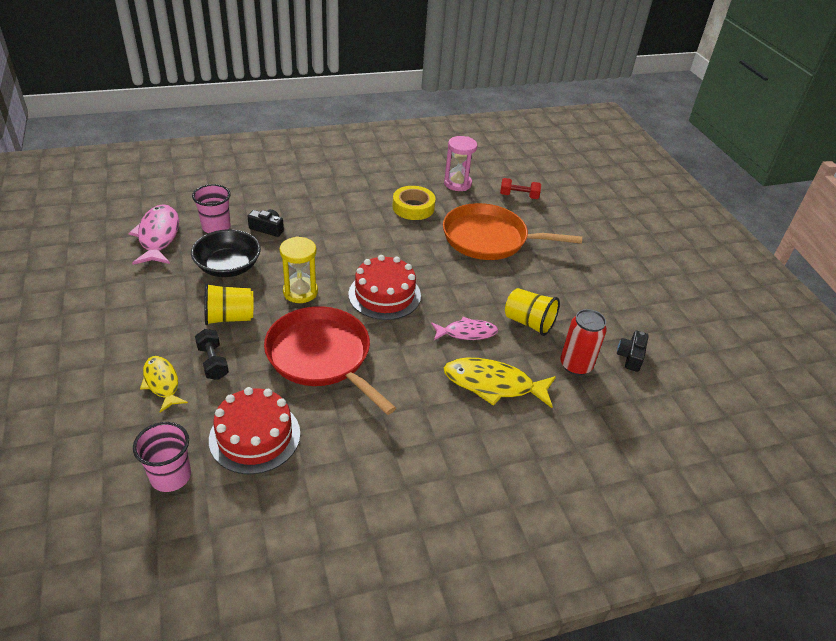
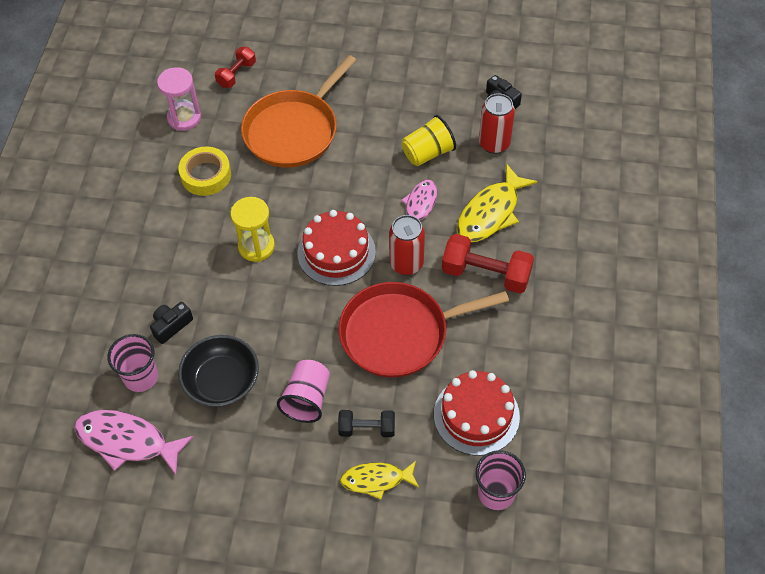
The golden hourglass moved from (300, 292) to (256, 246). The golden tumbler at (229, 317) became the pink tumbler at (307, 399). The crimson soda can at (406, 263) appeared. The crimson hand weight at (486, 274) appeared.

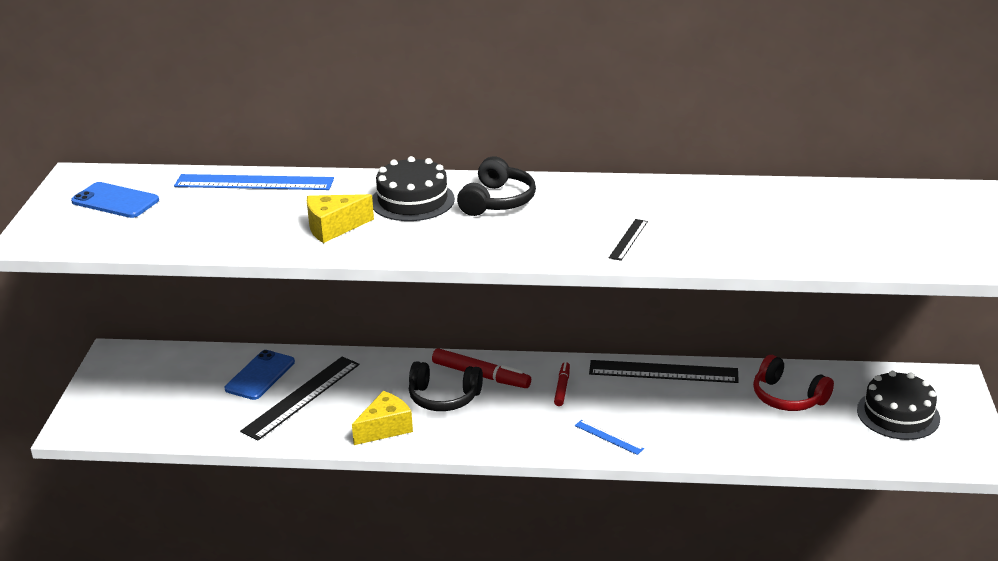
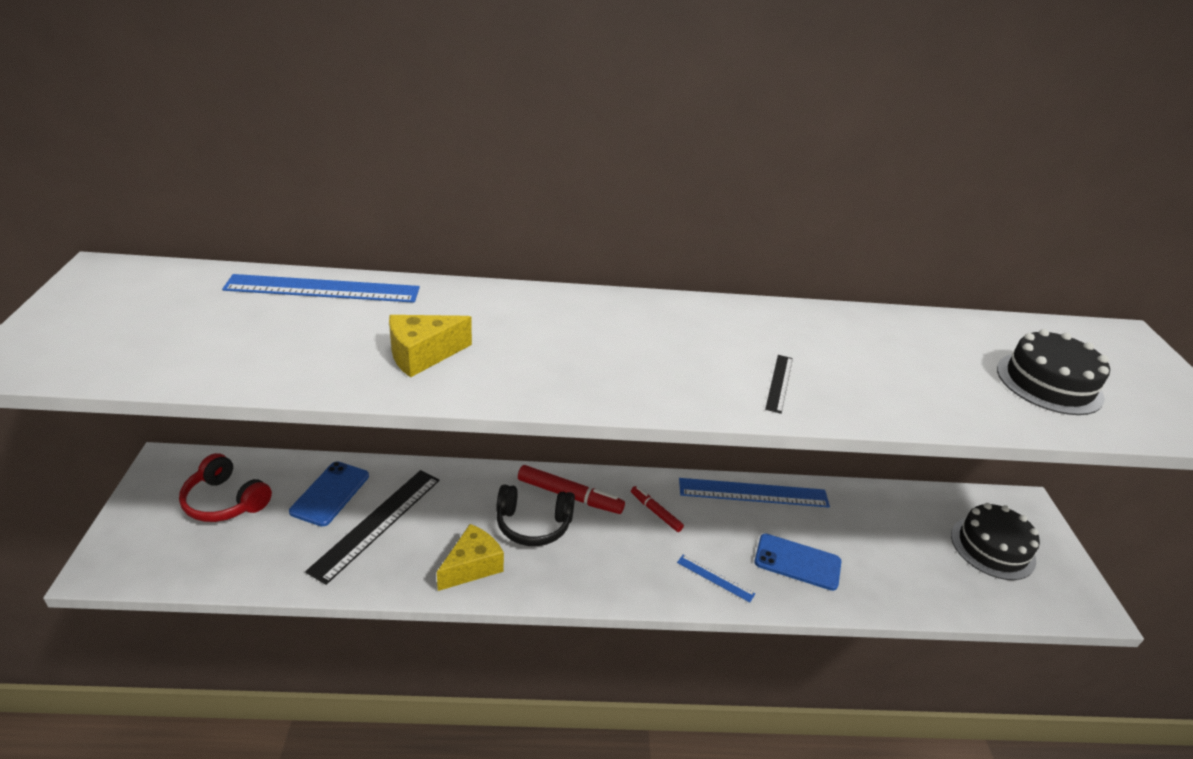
The ebony cake moved from (412, 200) to (1049, 383). The ebony headphones at (497, 201) disappeared. The royal blue mobile phone moved from (115, 201) to (797, 562). The crimson headphones moved from (787, 397) to (225, 501). The ebony straightedge at (663, 372) became the royal blue straightedge at (753, 493). The crimson marker pen at (562, 387) turned 45 degrees counterclockwise.

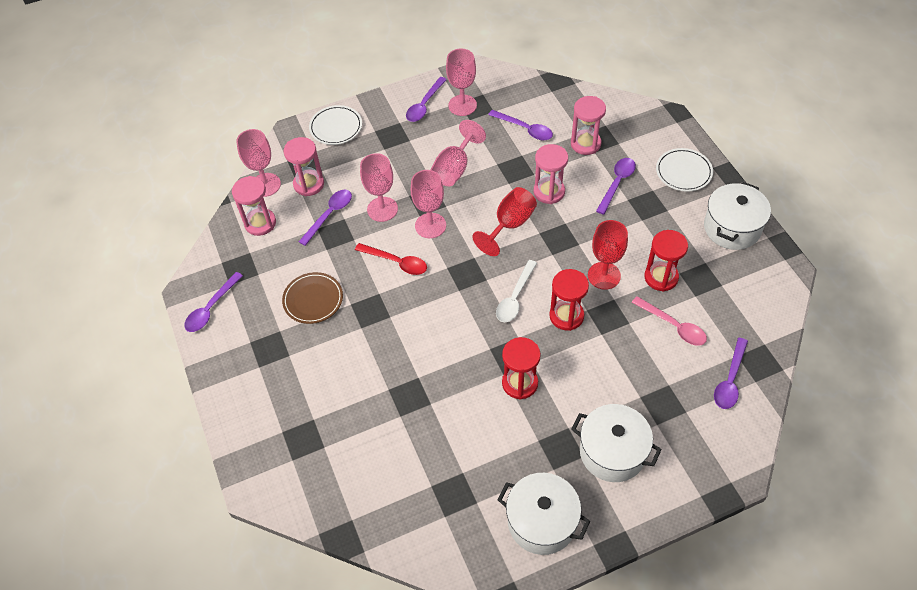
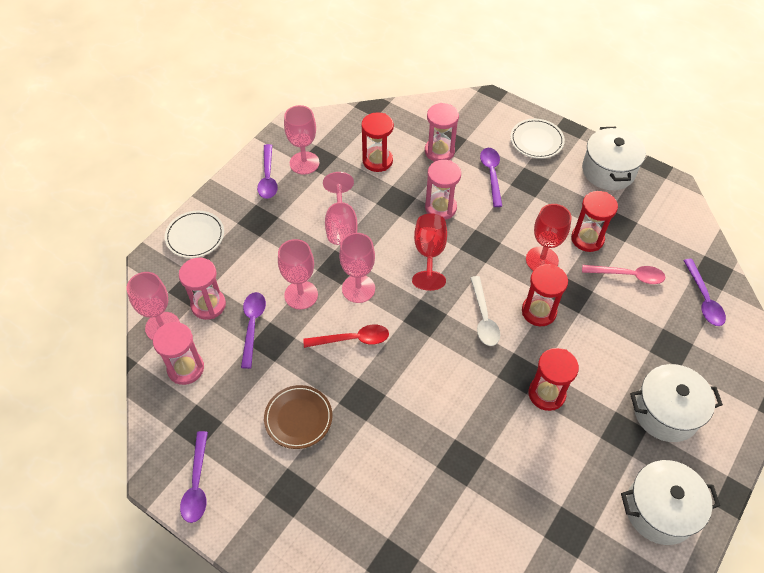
The purple spoon at (525, 129) was replaced by the crimson hourglass at (377, 161).

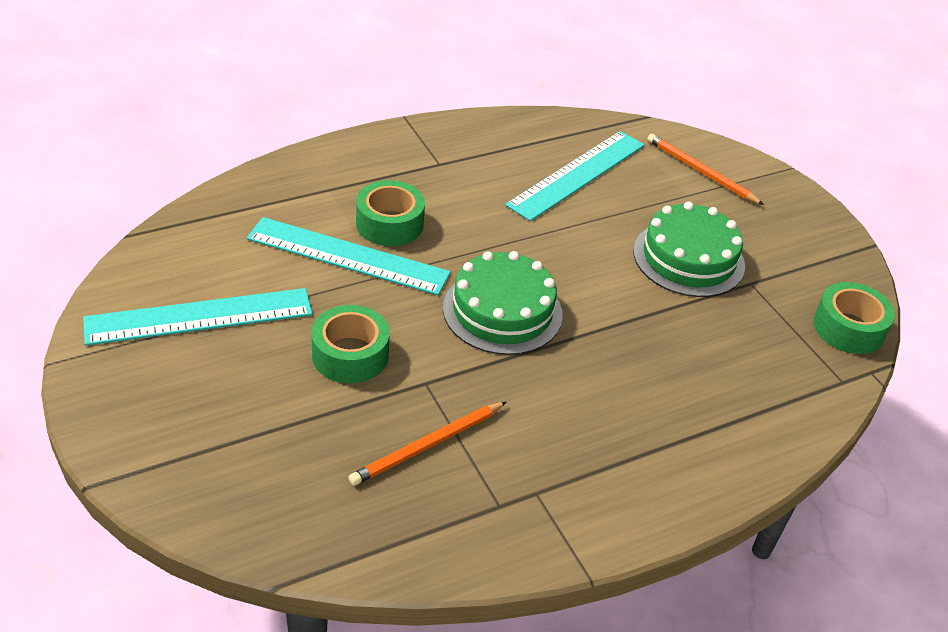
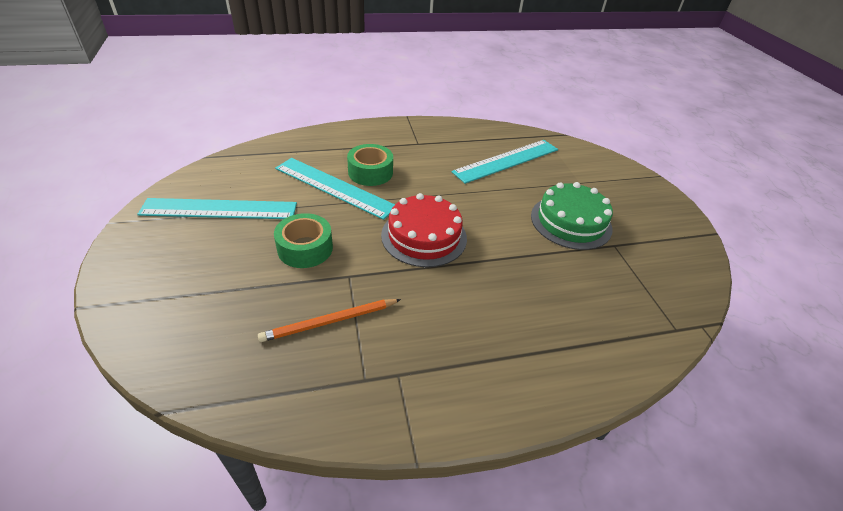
The orange wooden pencil at (700, 172) disappeared. The leaf-green cake at (502, 311) became the crimson cake at (424, 236). The leaf-green sticky tape at (848, 328) disappeared.

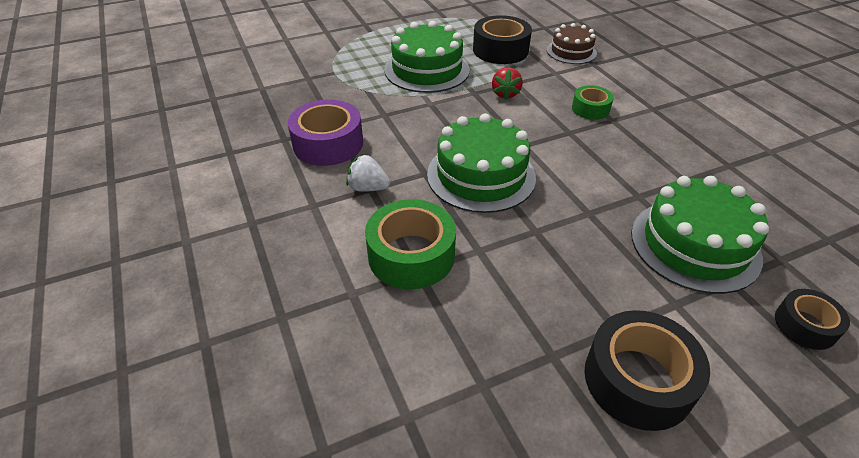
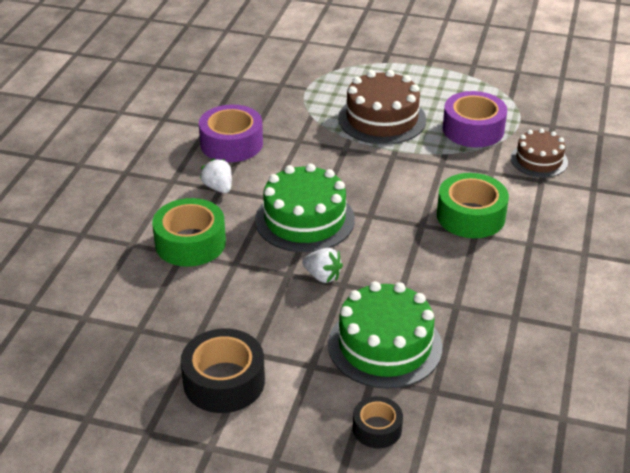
The ebony sticky tape at (500, 50) became the purple sticky tape at (473, 129). The leaf-green cake at (427, 70) became the russet cake at (382, 119). The crimson toy strawberry at (505, 94) disappeared. The leaf-green sticky tape at (590, 109) changed to 1.73 times the size. The snow-white toy strawberry at (322, 276) appeared.

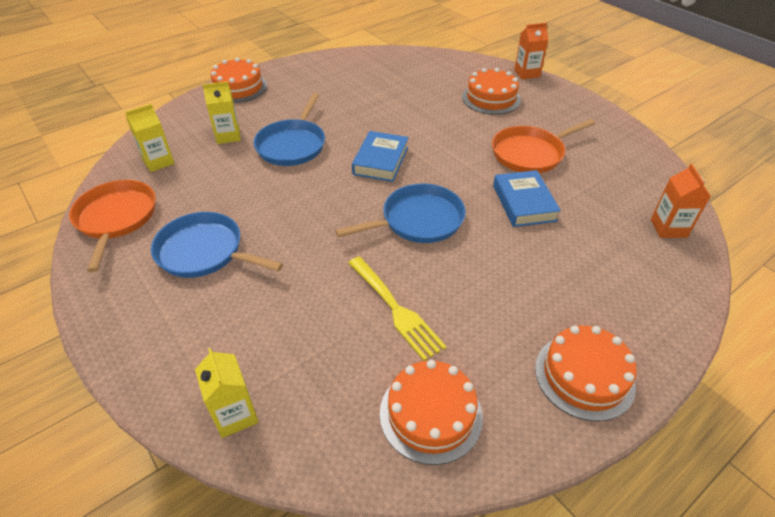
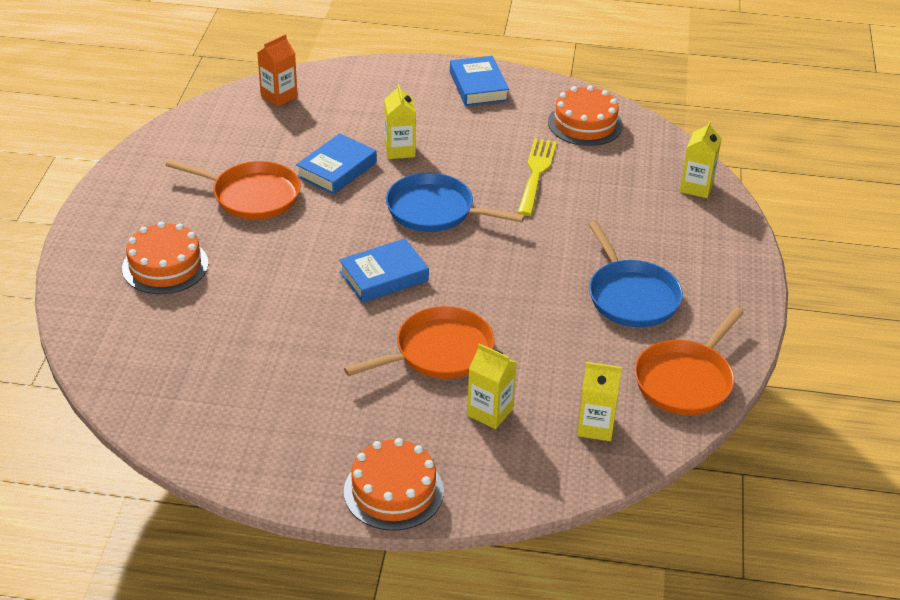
The orange juice carton at (527, 73) disappeared. The royal blue pan at (292, 145) became the orange pan at (439, 351). The orange cake at (584, 376) was replaced by the royal blue hardback at (478, 86). The golden juice carton at (400, 150) appeared.

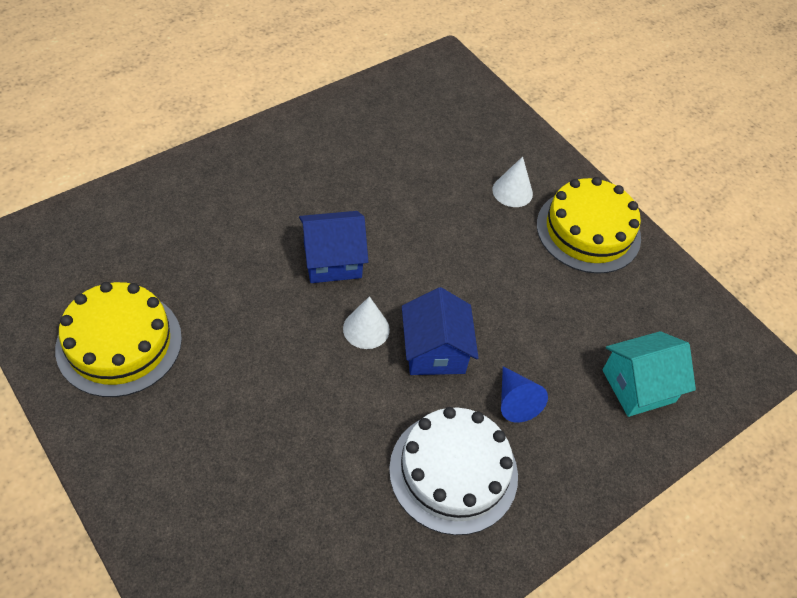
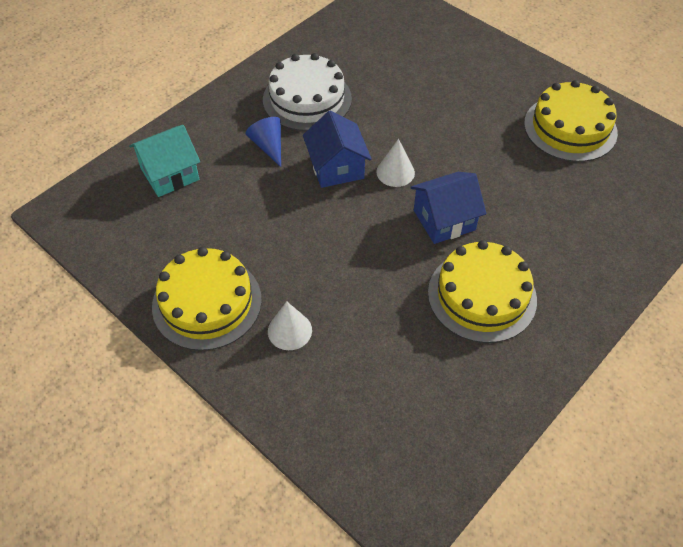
The golden cake at (482, 295) appeared.

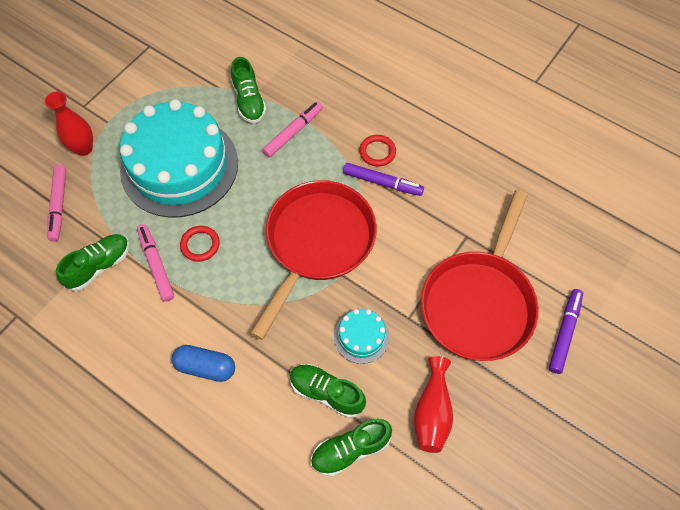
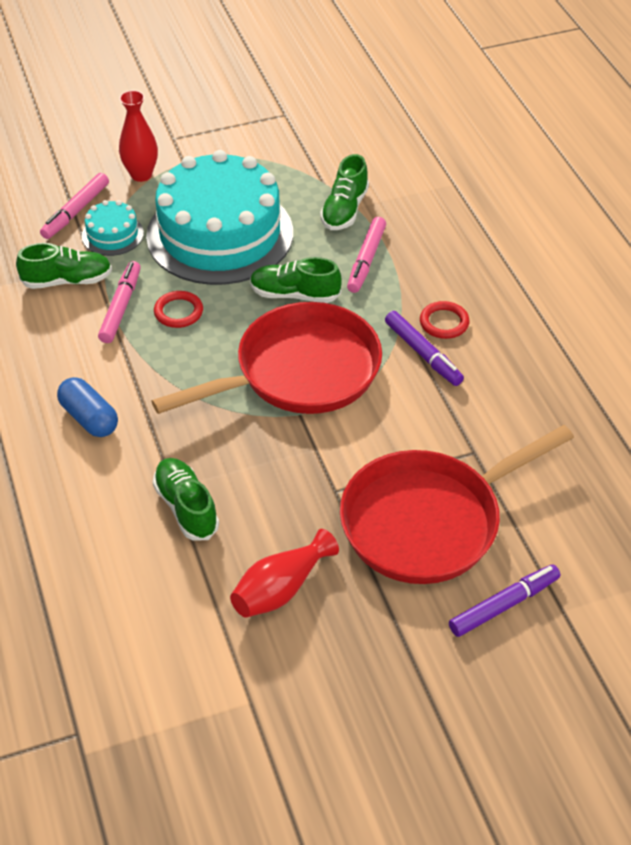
The pink marker pen at (293, 132) turned 120 degrees clockwise. The aqua cake moved from (361, 336) to (112, 234). The leaf-green shoe moved from (350, 450) to (294, 294).

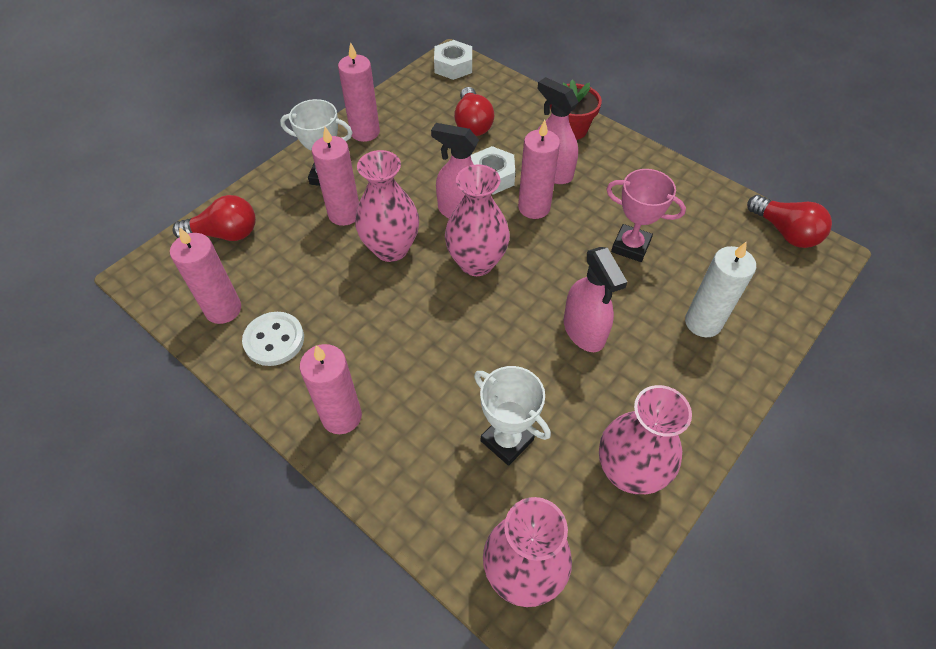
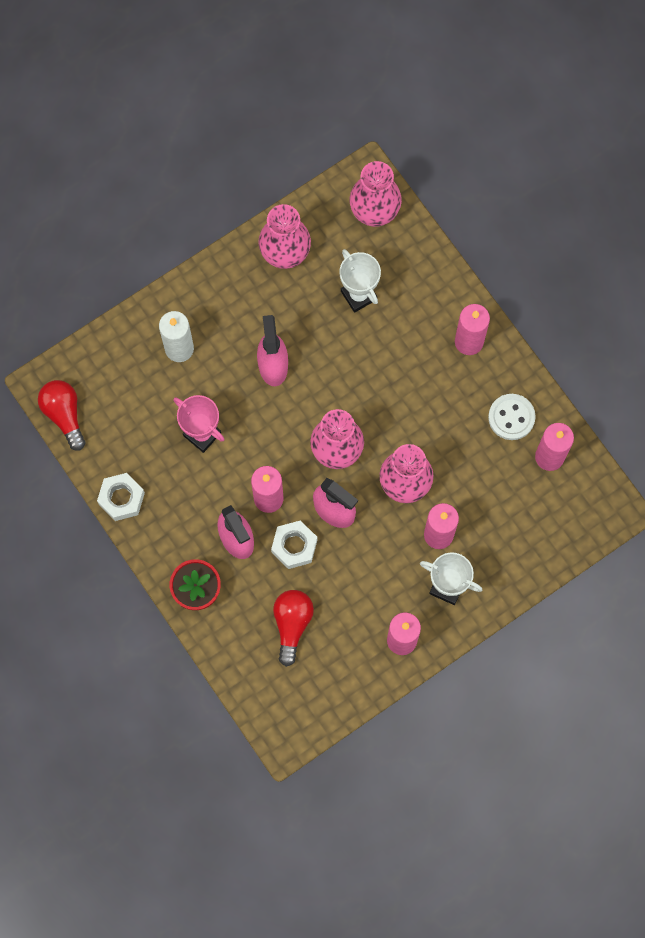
The snow-white hex nut moved from (453, 66) to (121, 498). The crimson light bulb at (225, 234) disappeared.

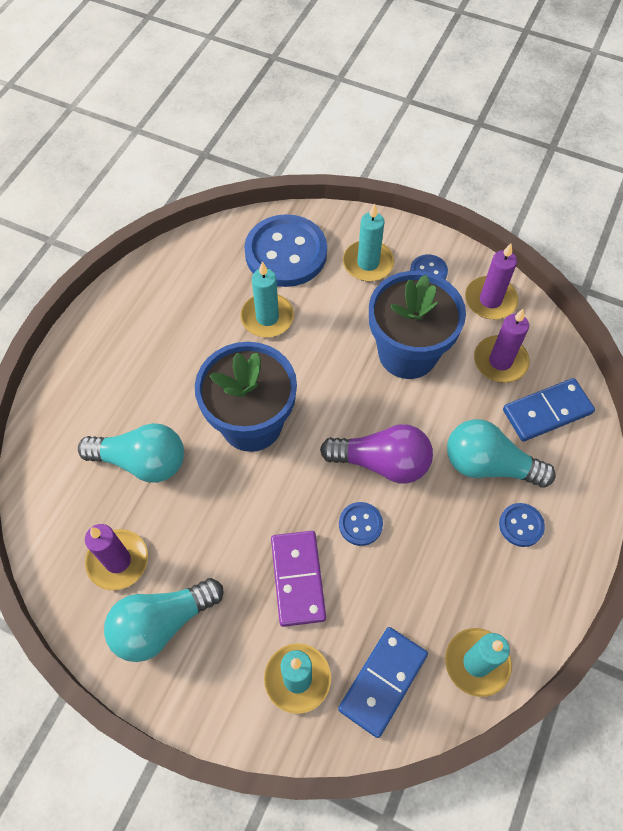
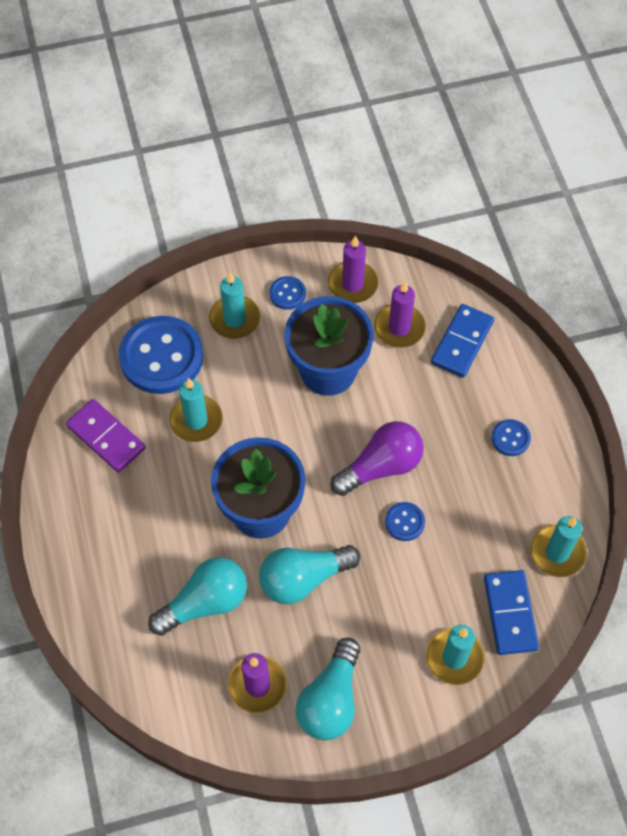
The aqua light bulb moved from (489, 465) to (303, 579). The purple domino tile moved from (297, 579) to (106, 437).

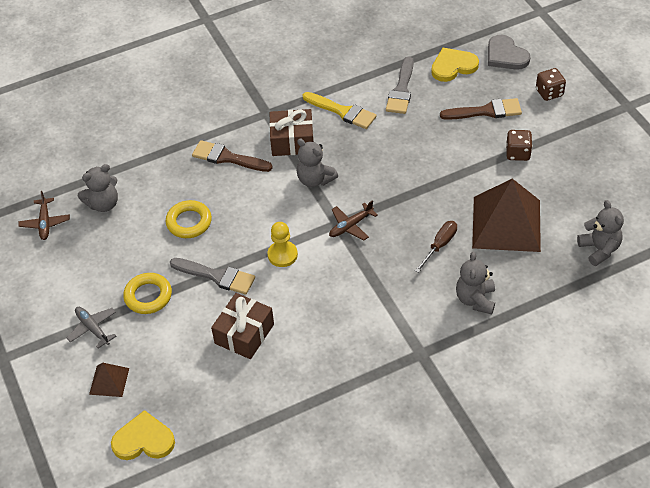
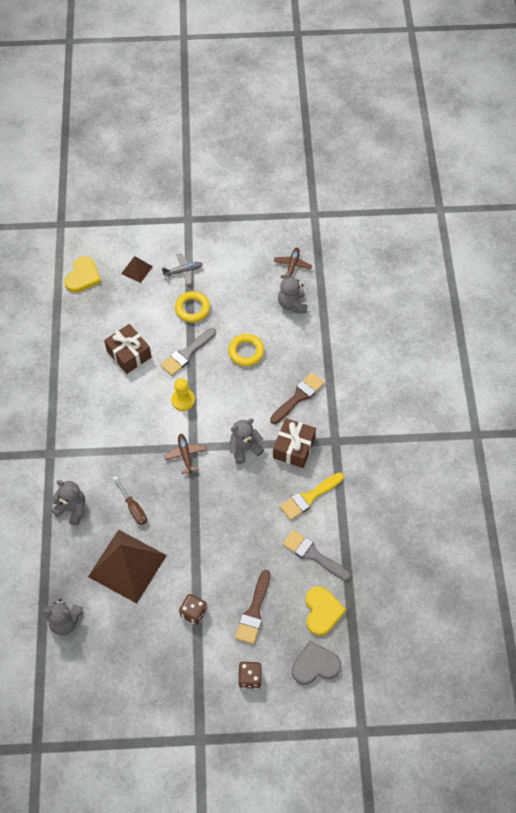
The russet aeroplane at (45, 223) turned 90 degrees clockwise.

